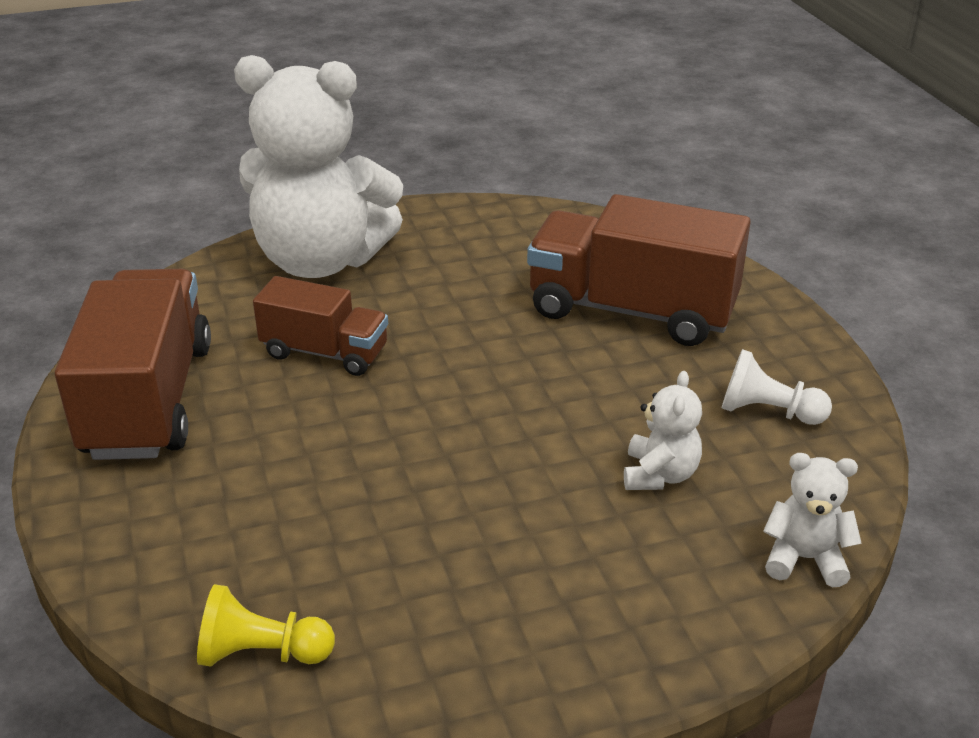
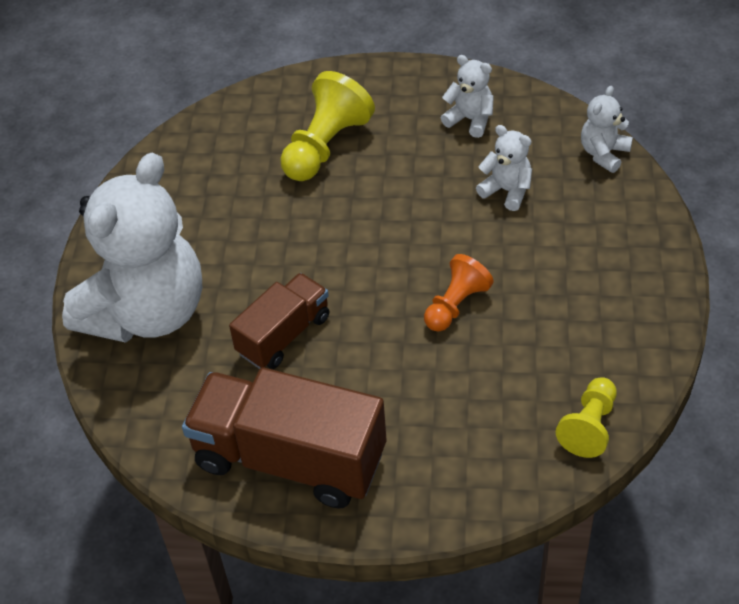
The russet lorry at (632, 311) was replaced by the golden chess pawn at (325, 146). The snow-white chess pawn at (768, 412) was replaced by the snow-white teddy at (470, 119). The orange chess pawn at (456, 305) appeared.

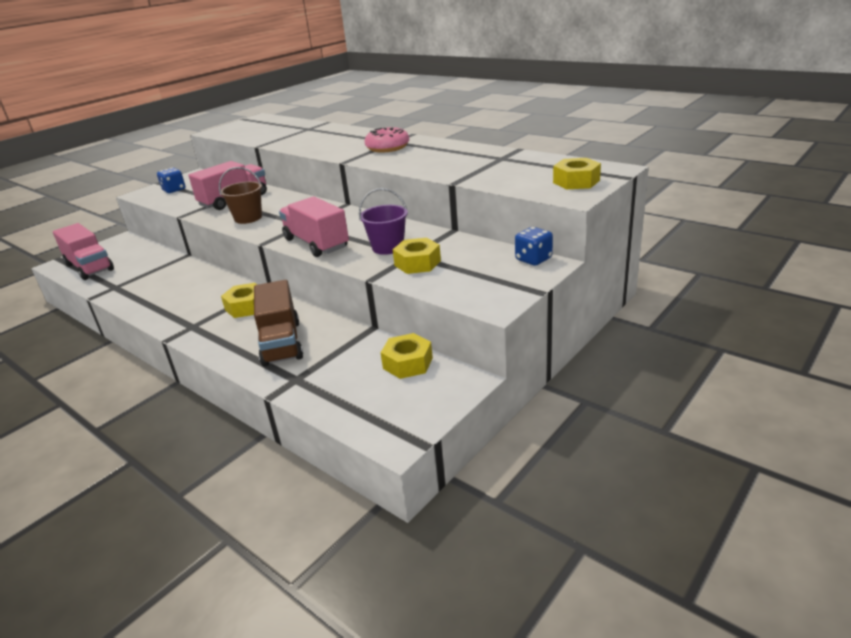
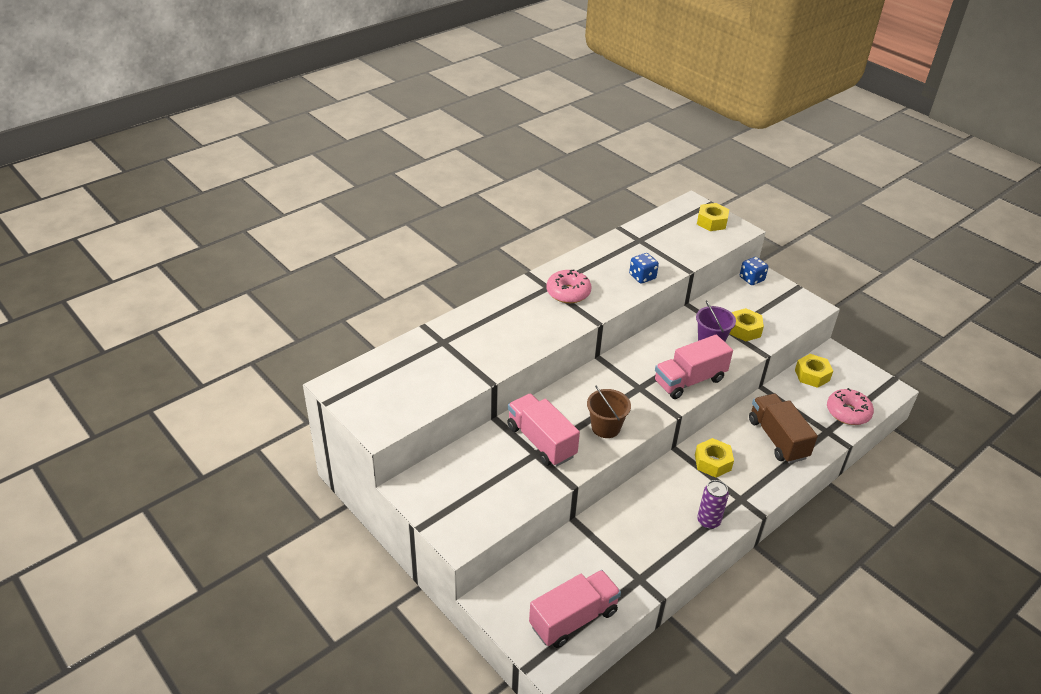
The royal blue game die moved from (174, 190) to (642, 277). The russet lorry at (281, 343) turned 105 degrees counterclockwise. The pink glazed donut at (848, 412) appeared. The purple soda can at (708, 521) appeared.

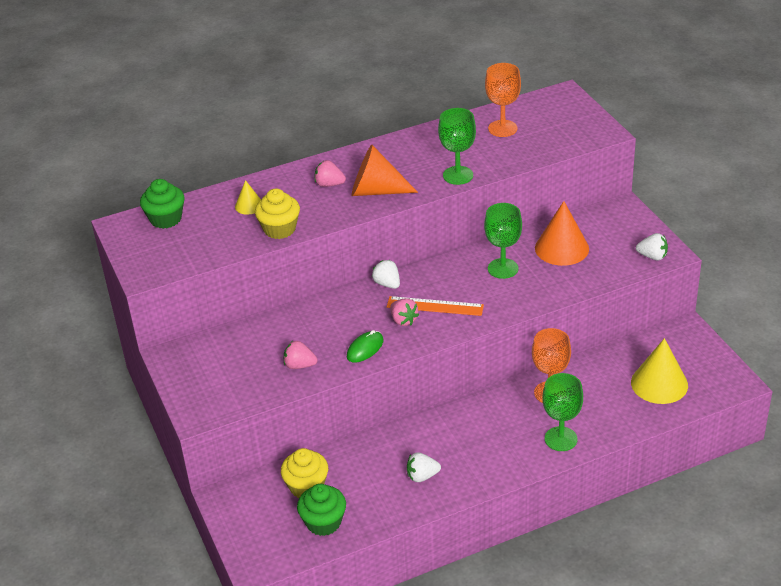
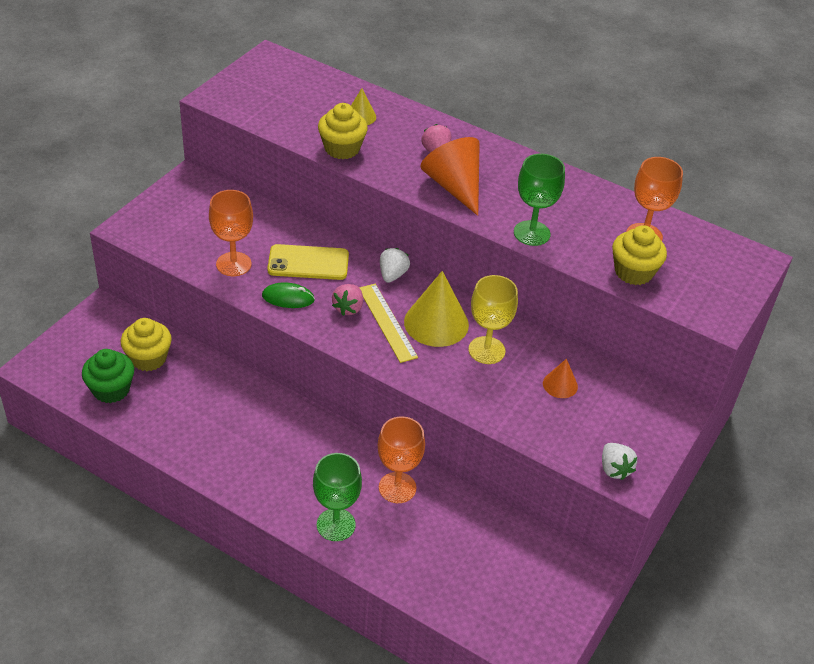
The leaf-green cupcake at (166, 219) disappeared. The orange solid cone at (562, 248) changed to 0.52 times the size. The leaf-green goblet at (503, 268) became the golden goblet at (486, 350). The orange straightedge at (435, 306) became the golden straightedge at (387, 322). The golden solid cone moved from (659, 383) to (436, 323). The pink toy strawberry at (300, 365) was replaced by the orange goblet at (233, 264). The snow-white toy strawberry at (422, 476) disappeared. The golden cupcake at (633, 272) appeared. The golden mobile phone at (308, 263) appeared.

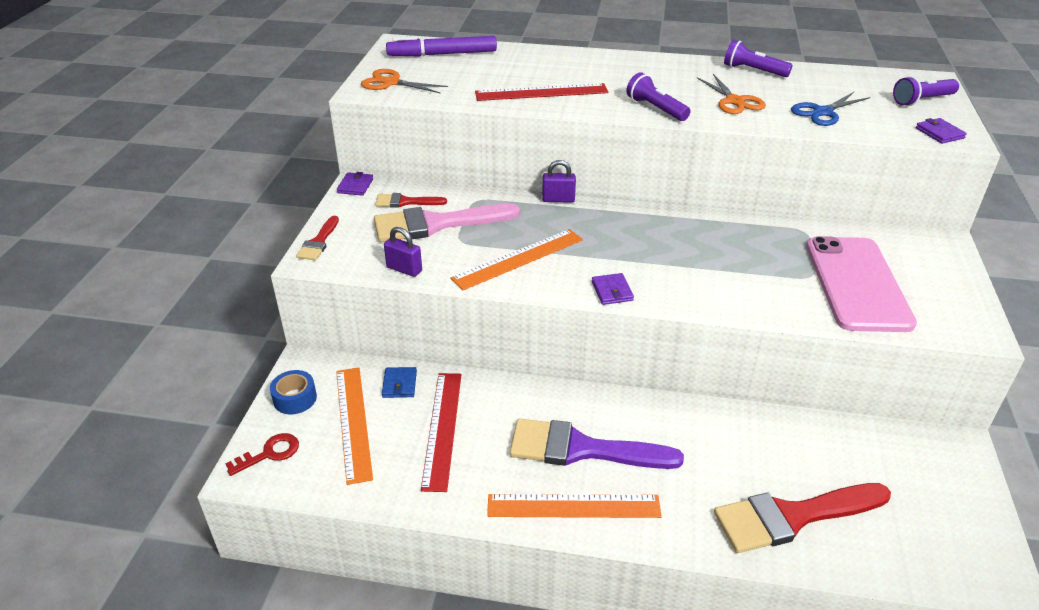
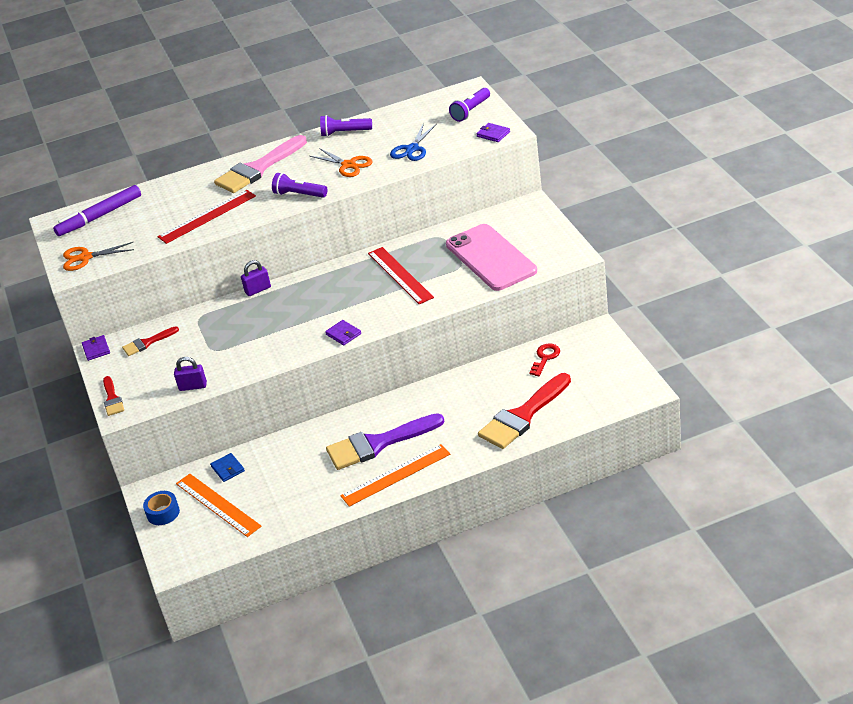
The pink paintbrush moved from (436, 224) to (258, 169). The orange straightedge at (518, 259) disappeared. The crimson straightedge moved from (442, 429) to (400, 275). The crimson door key moved from (270, 453) to (545, 358).

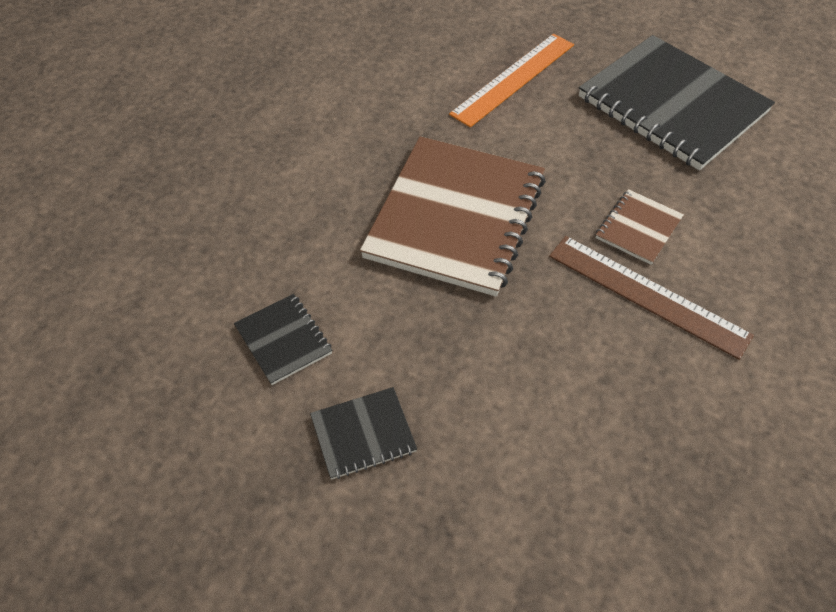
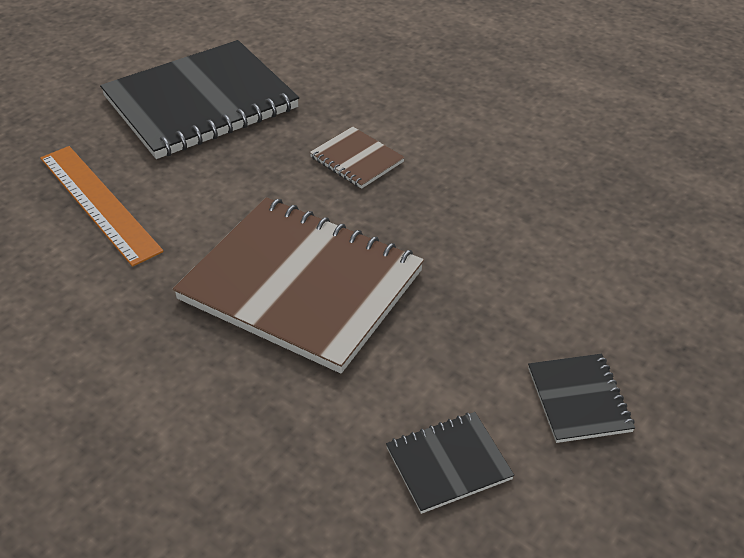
The russet straightedge at (647, 295) disappeared.

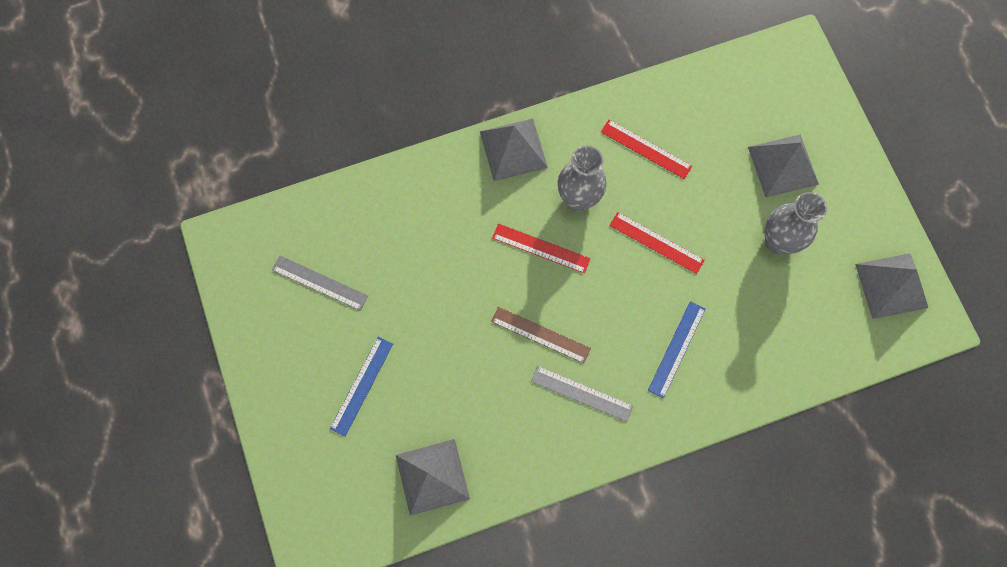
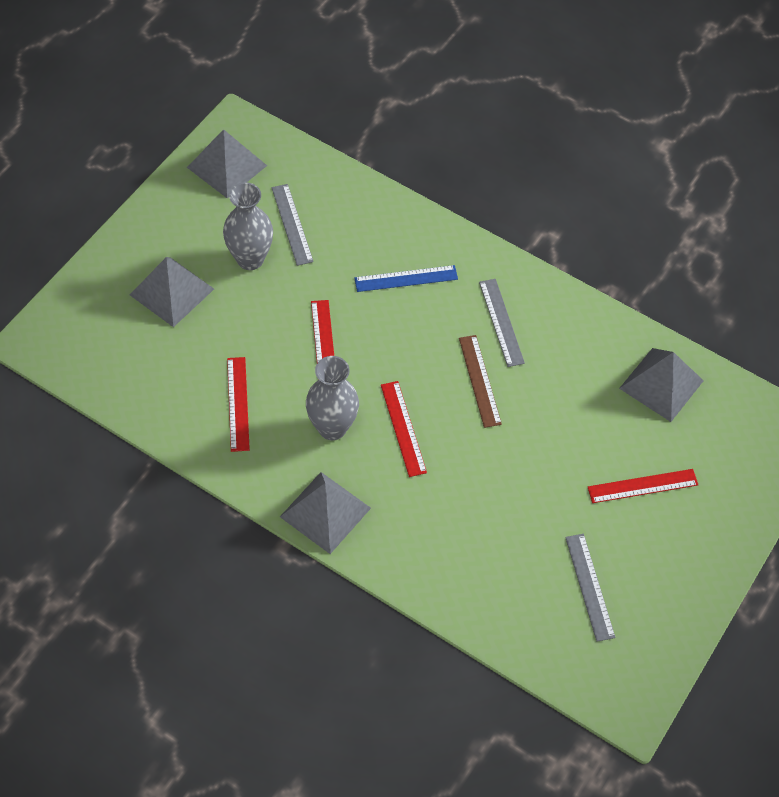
The royal blue straightedge at (362, 386) became the crimson straightedge at (642, 486). The gray straightedge at (292, 224) appeared.

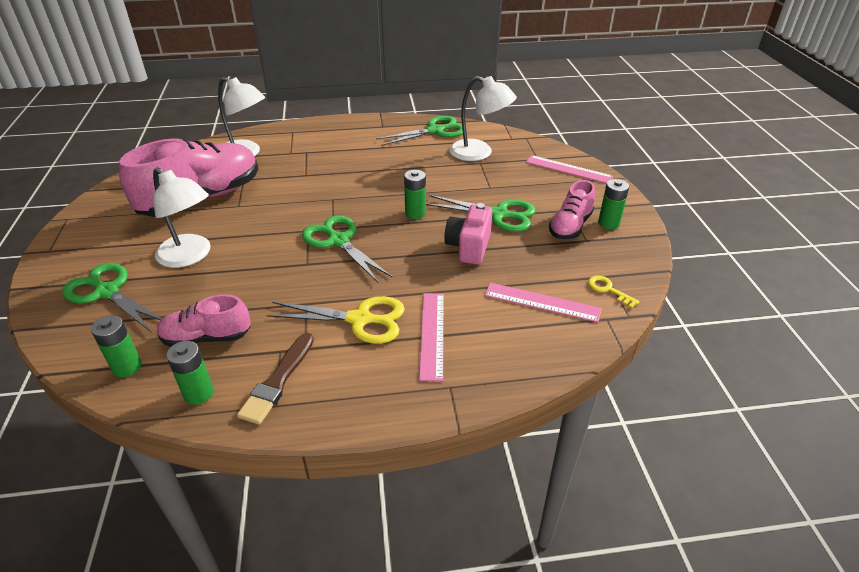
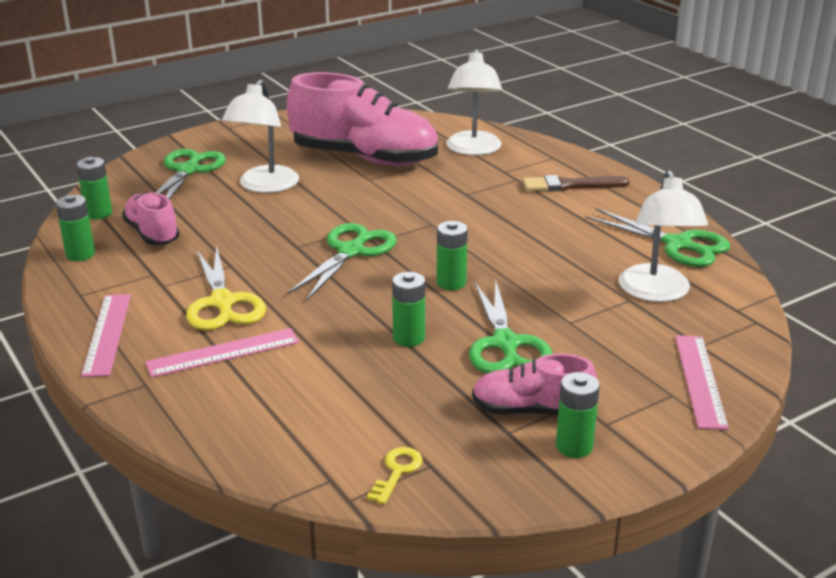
The pink camera at (469, 247) was replaced by the leaf-green power cell at (409, 338). The pink straightedge moved from (542, 302) to (107, 334). The russet paintbrush moved from (278, 381) to (571, 185).

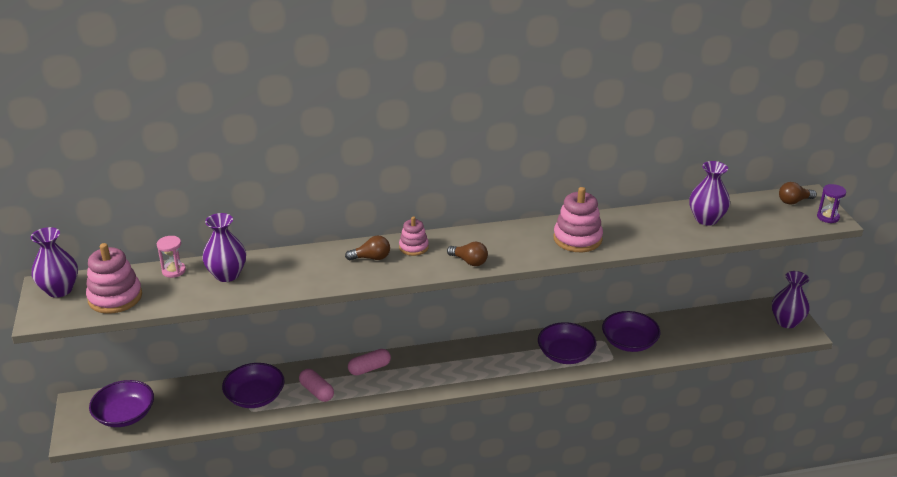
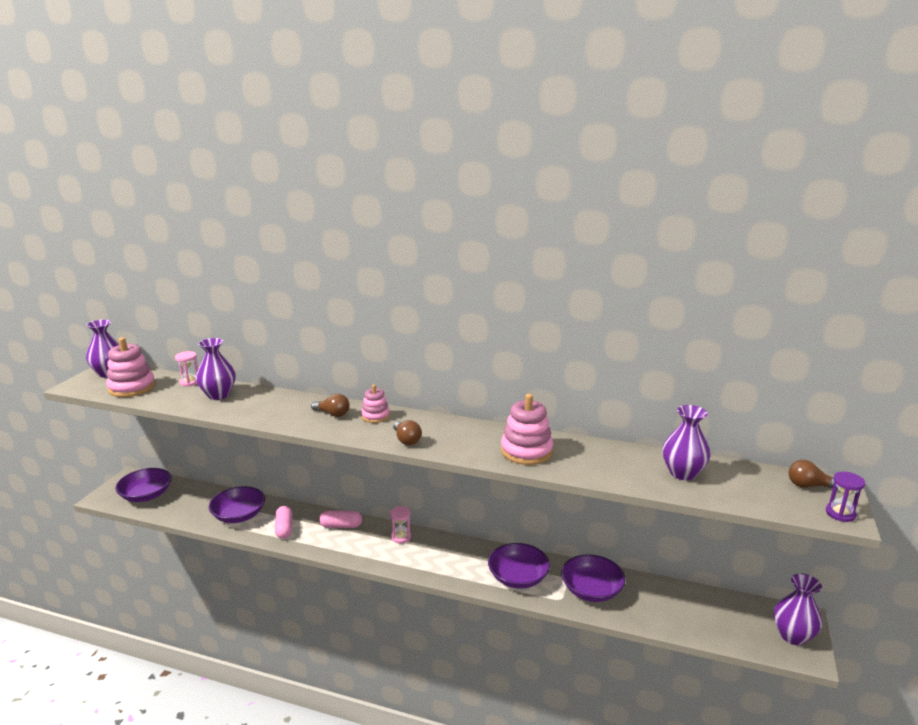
The pink hourglass at (401, 537) appeared.

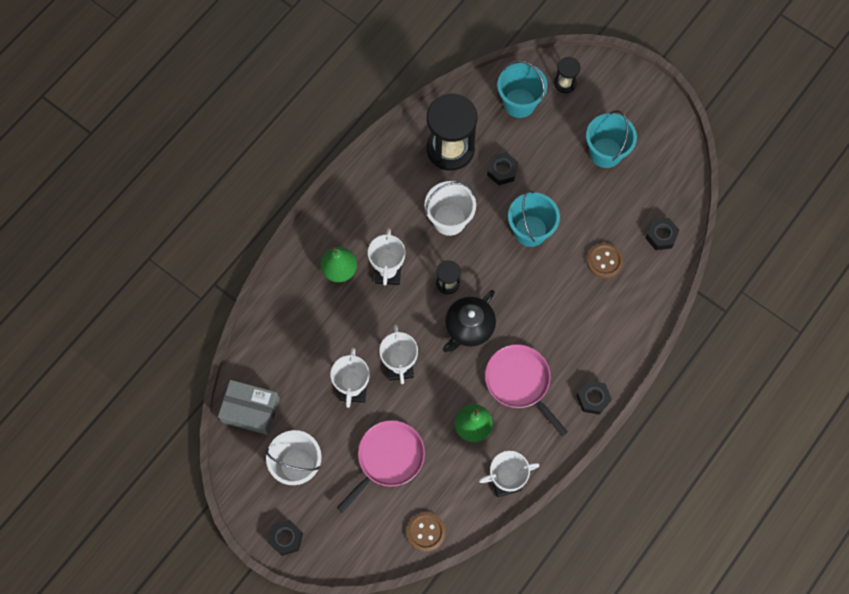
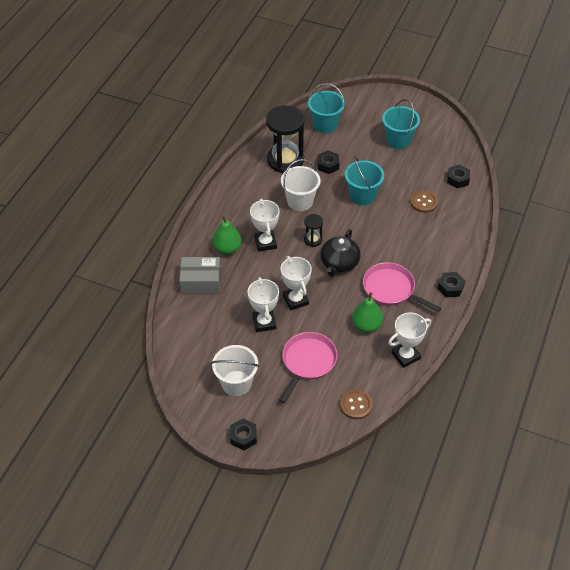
The ebony hourglass at (565, 83) disappeared. The gray parcel moved from (251, 410) to (201, 282).

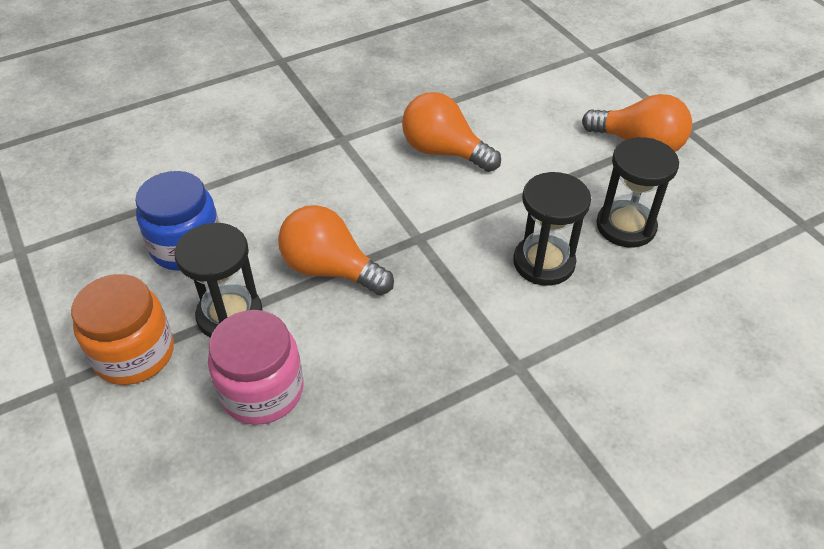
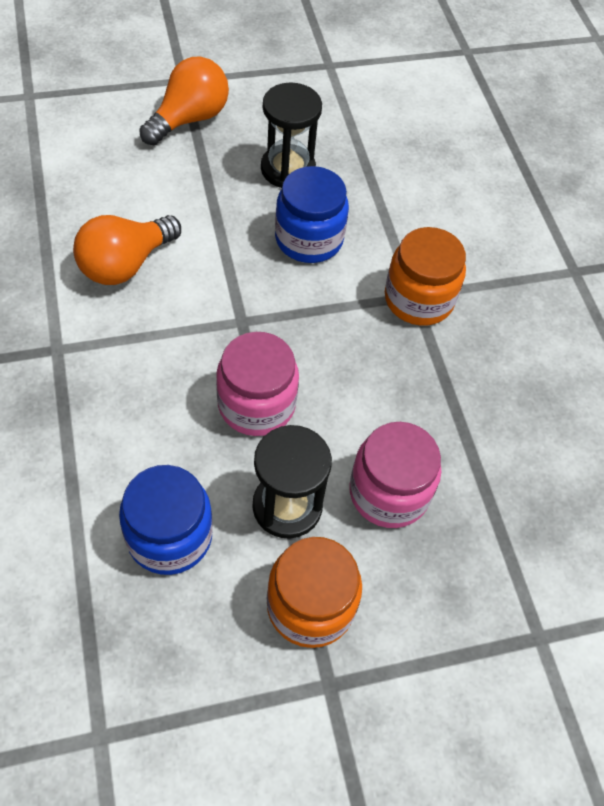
The ebony hourglass at (544, 262) was replaced by the royal blue jar at (309, 239). The orange light bulb at (330, 269) was replaced by the pink jar at (256, 404). The orange jar at (419, 299) appeared.

